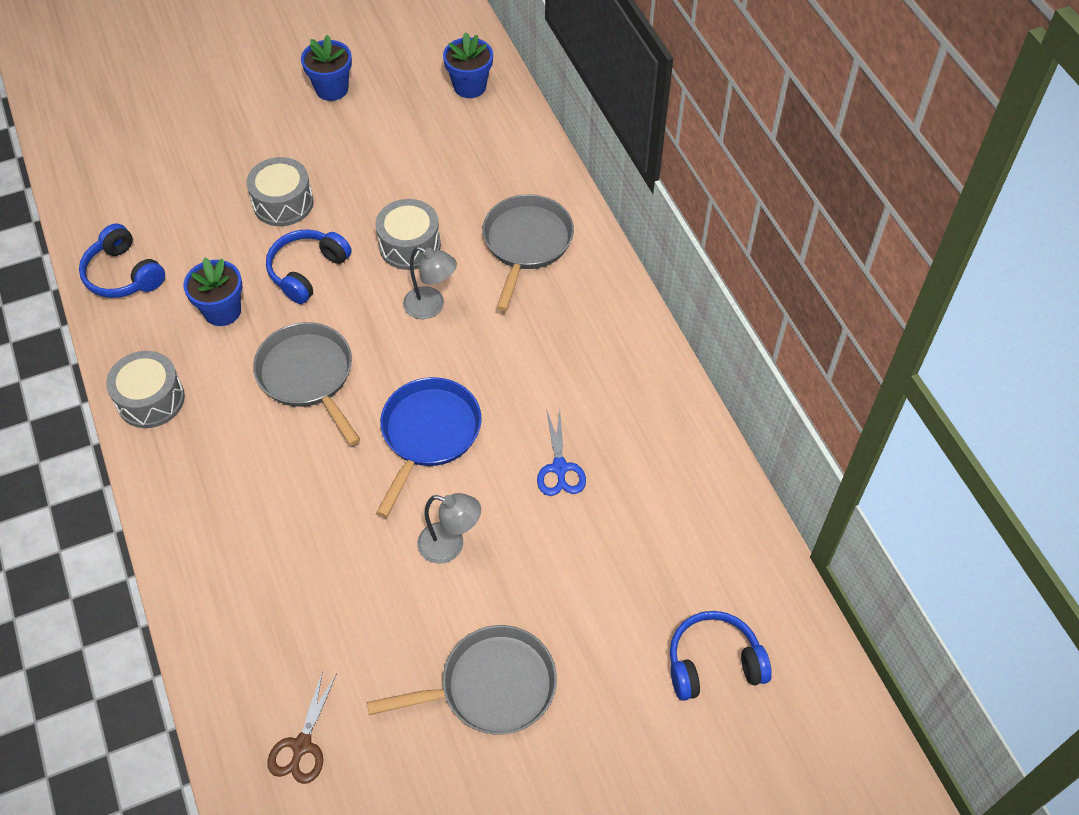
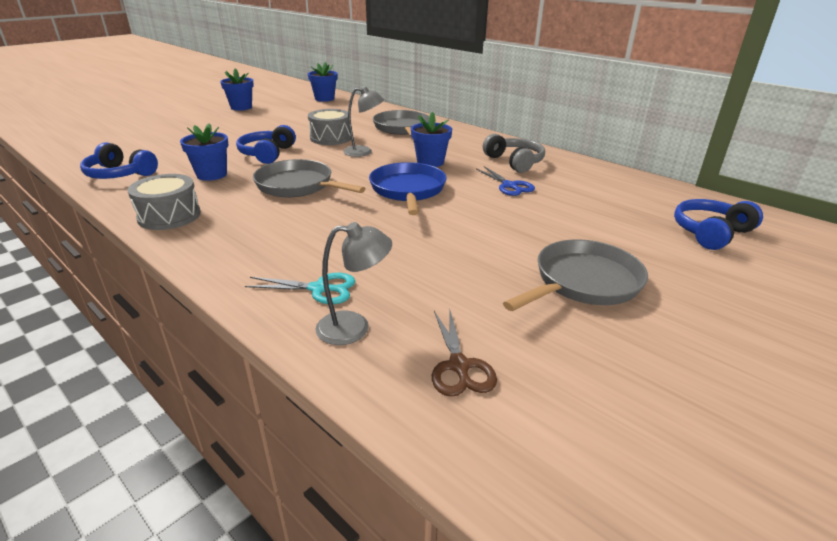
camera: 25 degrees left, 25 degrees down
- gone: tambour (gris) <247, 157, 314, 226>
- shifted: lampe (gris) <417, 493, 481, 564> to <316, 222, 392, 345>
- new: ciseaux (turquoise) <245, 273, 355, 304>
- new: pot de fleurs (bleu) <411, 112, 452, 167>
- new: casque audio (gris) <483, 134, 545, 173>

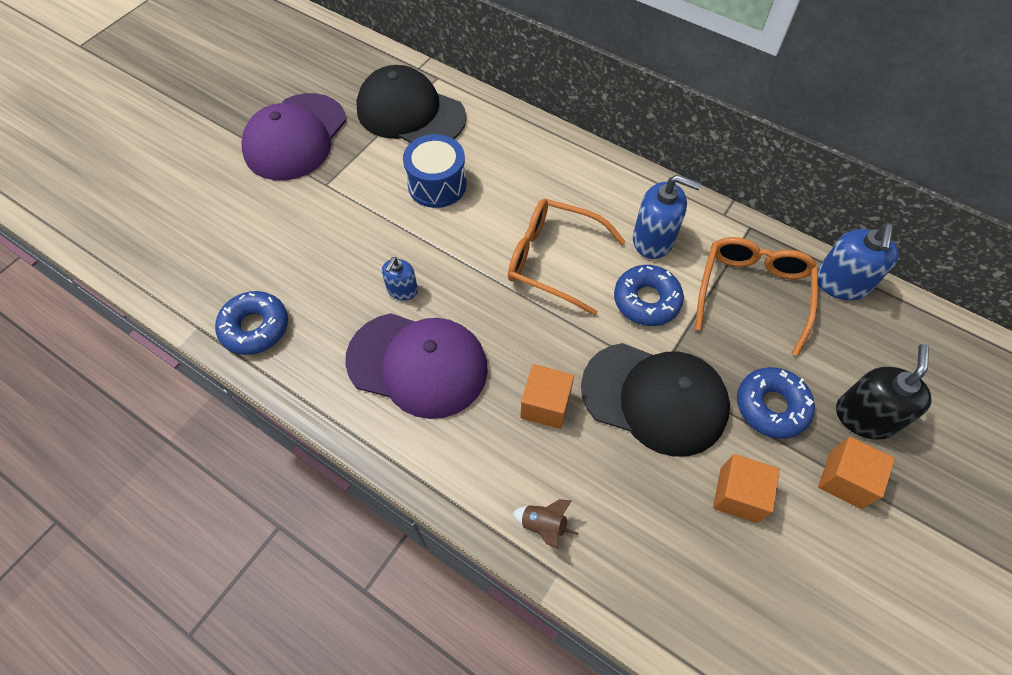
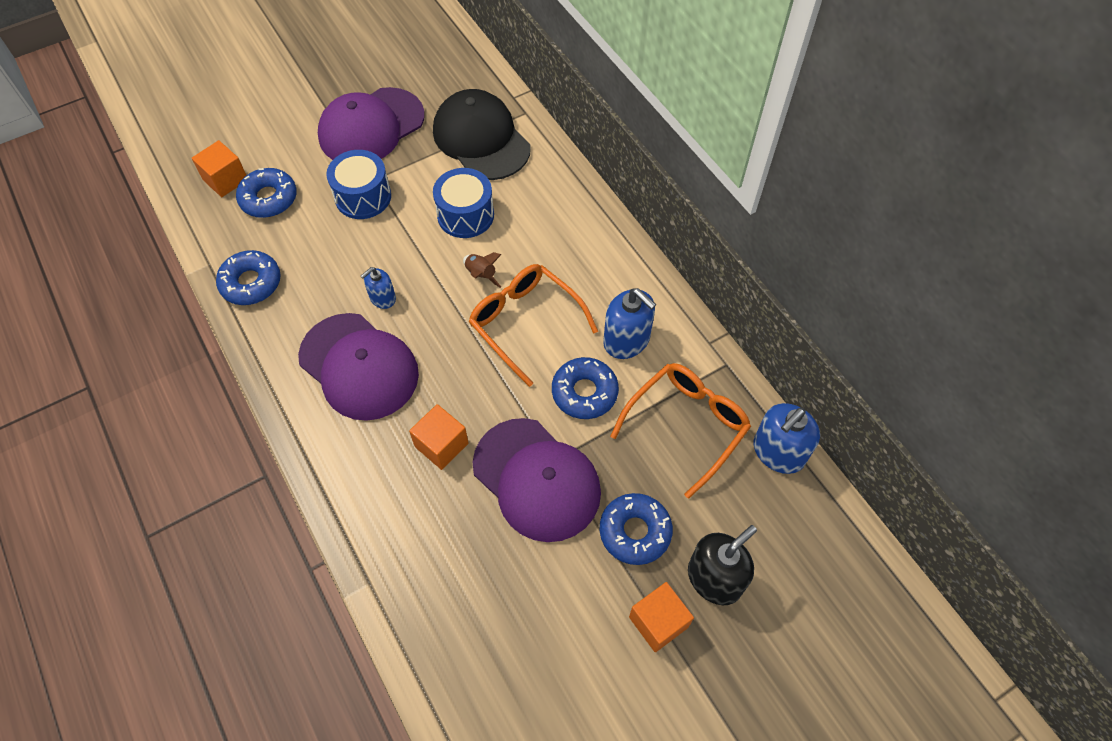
camera: 25 degrees right, 0 degrees up
- shifted: fusée (marron) <512, 499, 578, 549> to <463, 252, 502, 288>
- repainted: casquette (noir) <581, 343, 730, 457> to casquette (violet) <473, 418, 601, 542>
- shifted: cube (orange) <713, 454, 780, 523> to <192, 140, 246, 197>
- new: beignet (bleu) <236, 168, 297, 218>
- new: tambour (bleu) <326, 150, 391, 219>

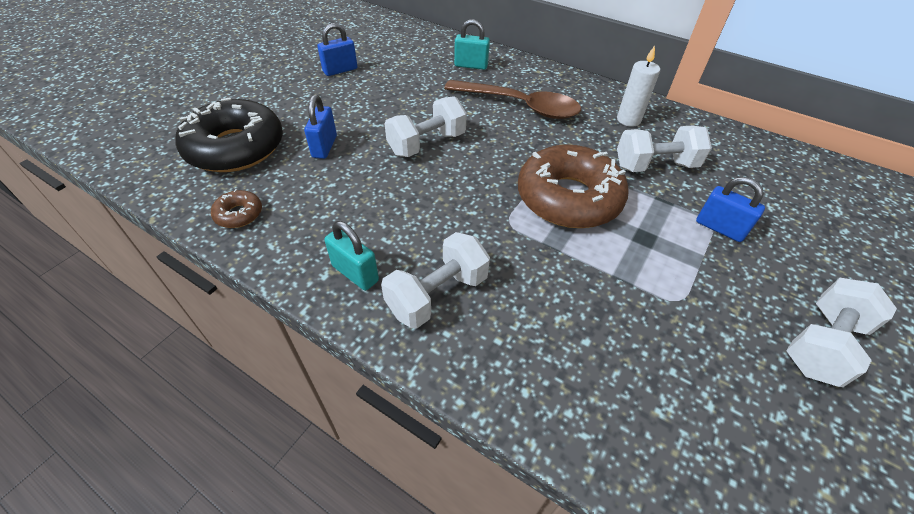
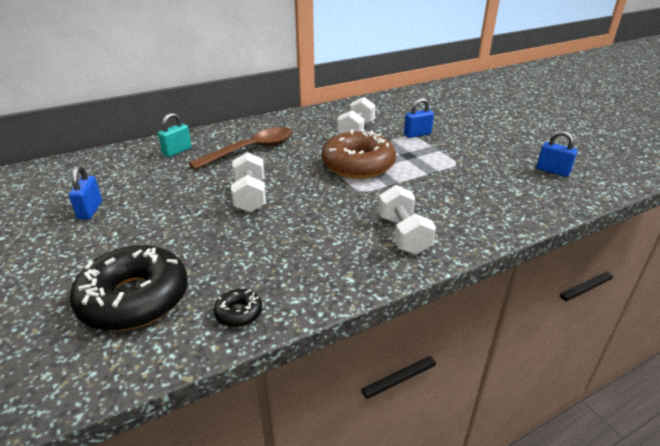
camera: 60 degrees left, 15 degrees down
- repainted: beignet (marron) <211, 189, 262, 228> to beignet (noir) <214, 289, 262, 327>
- shifted: cadenas (bleu) <304, 95, 337, 159> to <536, 131, 578, 177>
- gone: cadenas (turquoise) <324, 221, 379, 291>
- gone: bougie (blanc) <617, 46, 660, 127>
- gone: haltère (blanc) <786, 278, 897, 387>

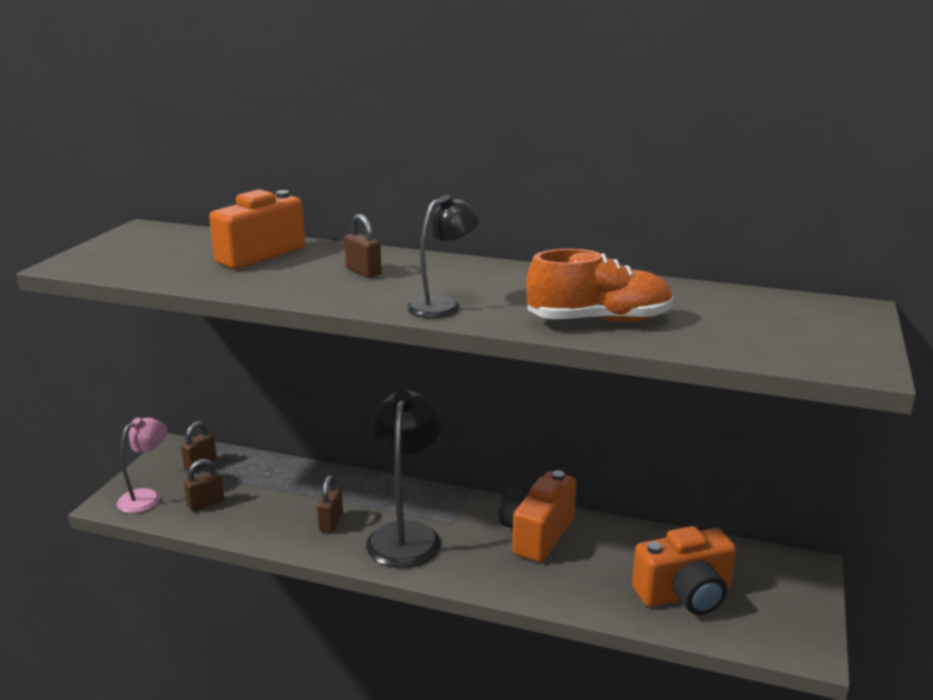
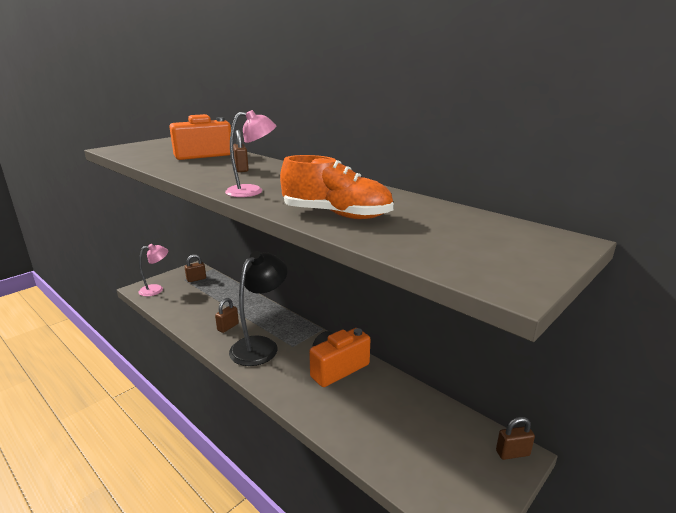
camera: 25 degrees right, 0 degrees up
- shifted: cadenas (marron) <184, 459, 224, 511> to <496, 417, 535, 460>
- repainted: lampe (noir) <407, 195, 479, 318> to lampe (rose) <225, 110, 276, 197>
- gone: appareil photo (orange) <632, 526, 736, 615>

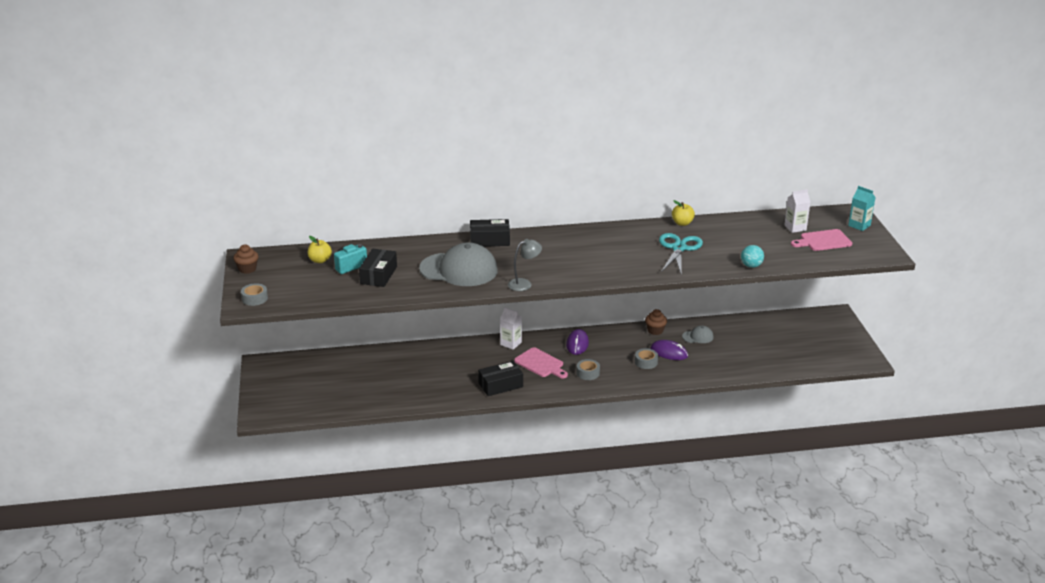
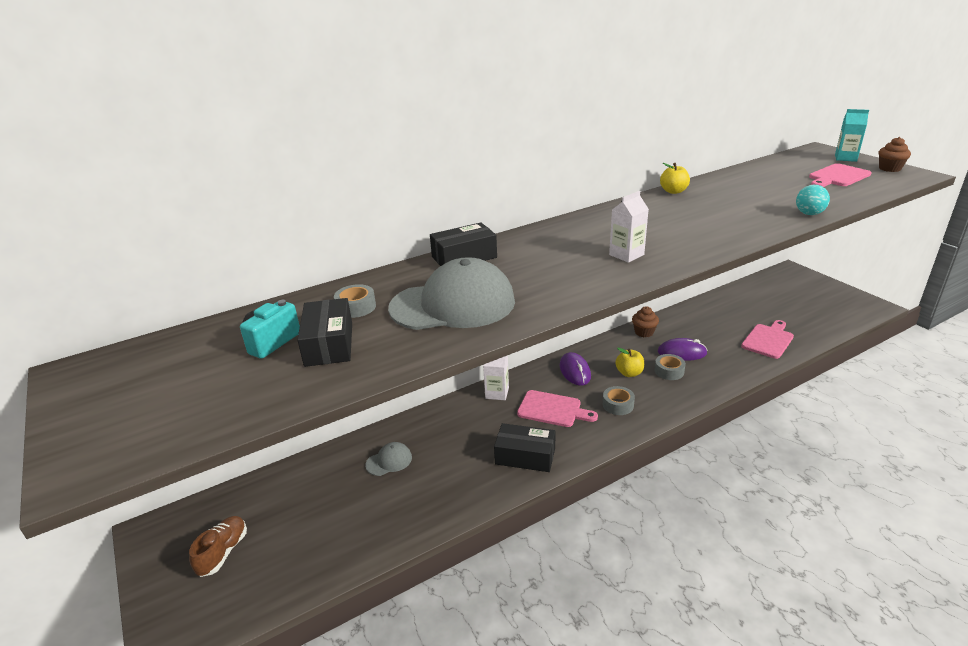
camera: 20 degrees left, 0 degrees up
- shifted: muffin (marron) <233, 245, 258, 274> to <879, 137, 911, 172>
- shifted: ruban adhésif (gris) <241, 283, 268, 306> to <334, 284, 376, 318>
- shifted: pomme (jaune) <308, 236, 332, 263> to <615, 347, 644, 377>
- rotated: boîte (noir) <478, 361, 523, 396> = <494, 423, 556, 472> 60 degrees clockwise
- gone: lampe (gris) <508, 239, 542, 291>
- gone: ciseaux (turquoise) <659, 233, 703, 276>
- shifted: casquette (gris) <682, 325, 714, 343> to <365, 442, 412, 476>
- shifted: brique de lait (blanc) <784, 189, 810, 233> to <609, 191, 649, 263>
- new: chaussure (marron) <189, 516, 247, 577>
- new: planche à découper (rose) <741, 320, 794, 359>

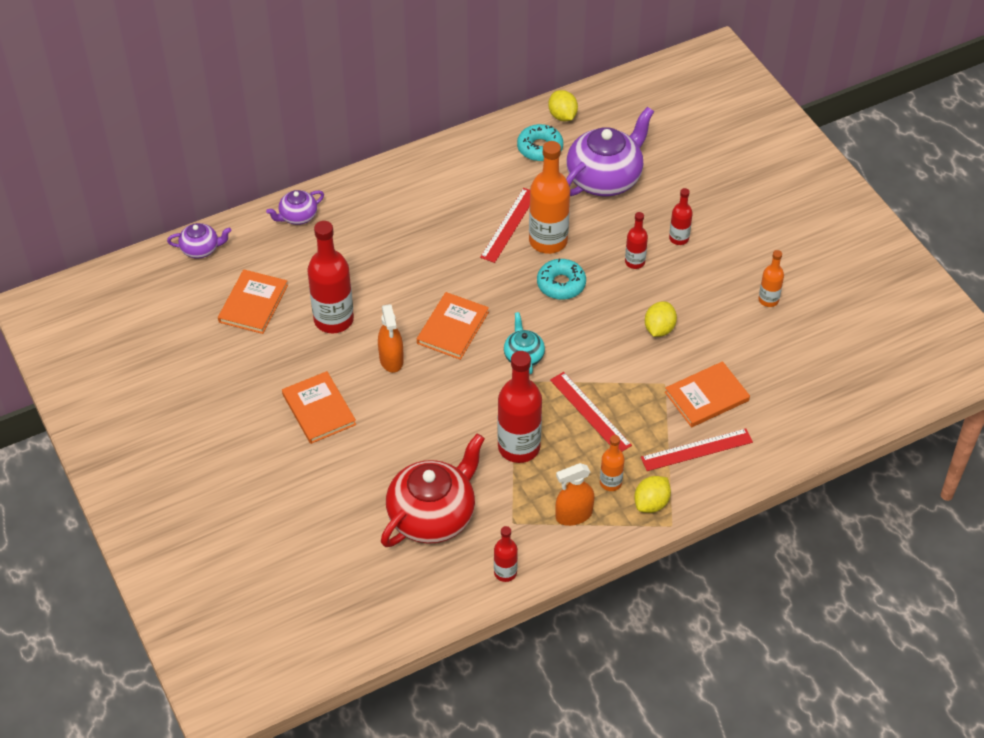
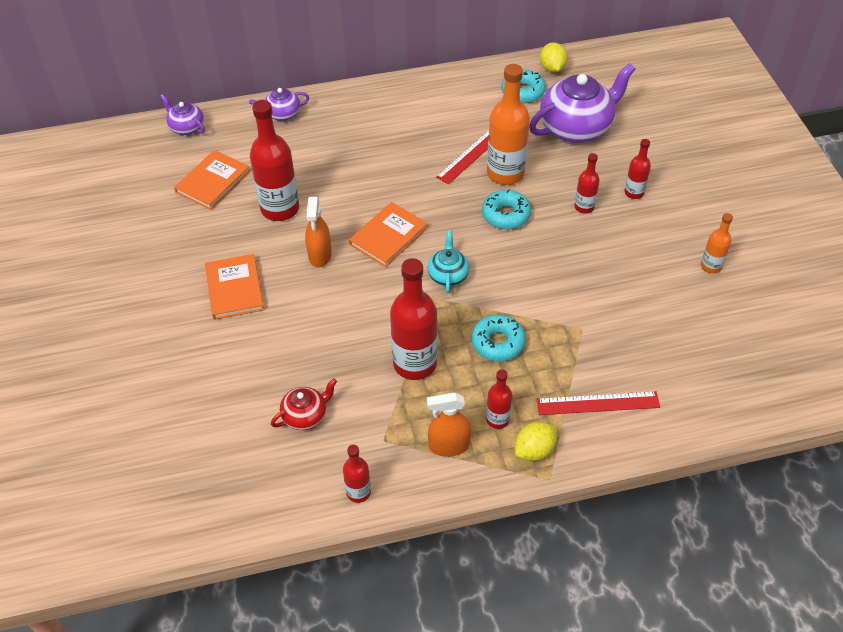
camera: 15 degrees right, 0 degrees up
- rotated: théière (violet) <167, 223, 232, 259> = <160, 94, 205, 135> 150 degrees counterclockwise
- scaled: théière (rouge) <381, 434, 485, 547> = <271, 378, 337, 430> x0.50
- swapped: règle (rouge) <550, 372, 632, 452> to beignet (turquoise) <471, 315, 526, 362>
- repainted: bouteille (orange) <600, 435, 625, 491> to bouteille (rouge) <486, 370, 512, 429>
- gone: citron (jaune) <645, 301, 677, 337>
- gone: livre (orange) <665, 361, 750, 427>

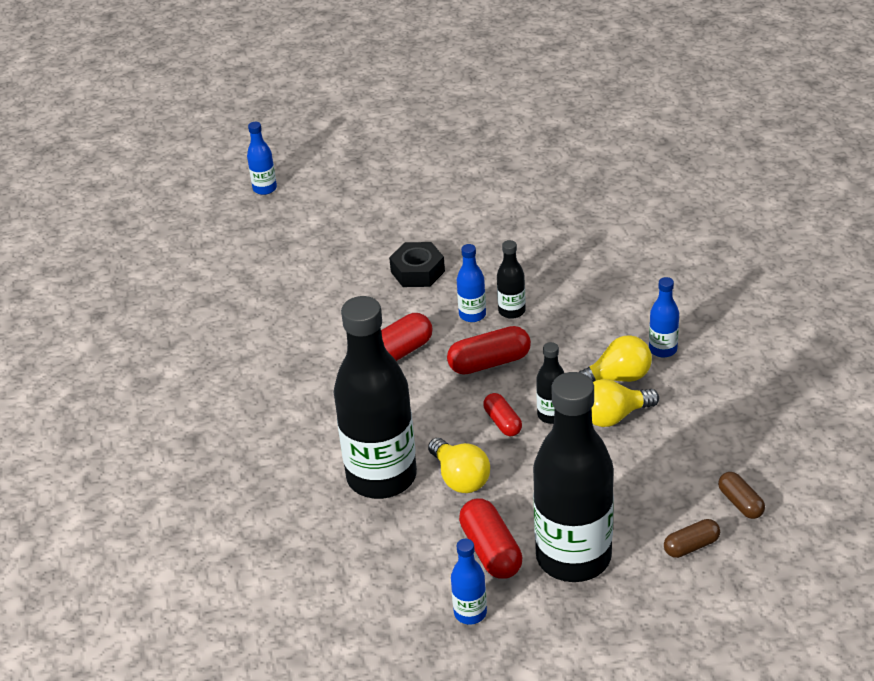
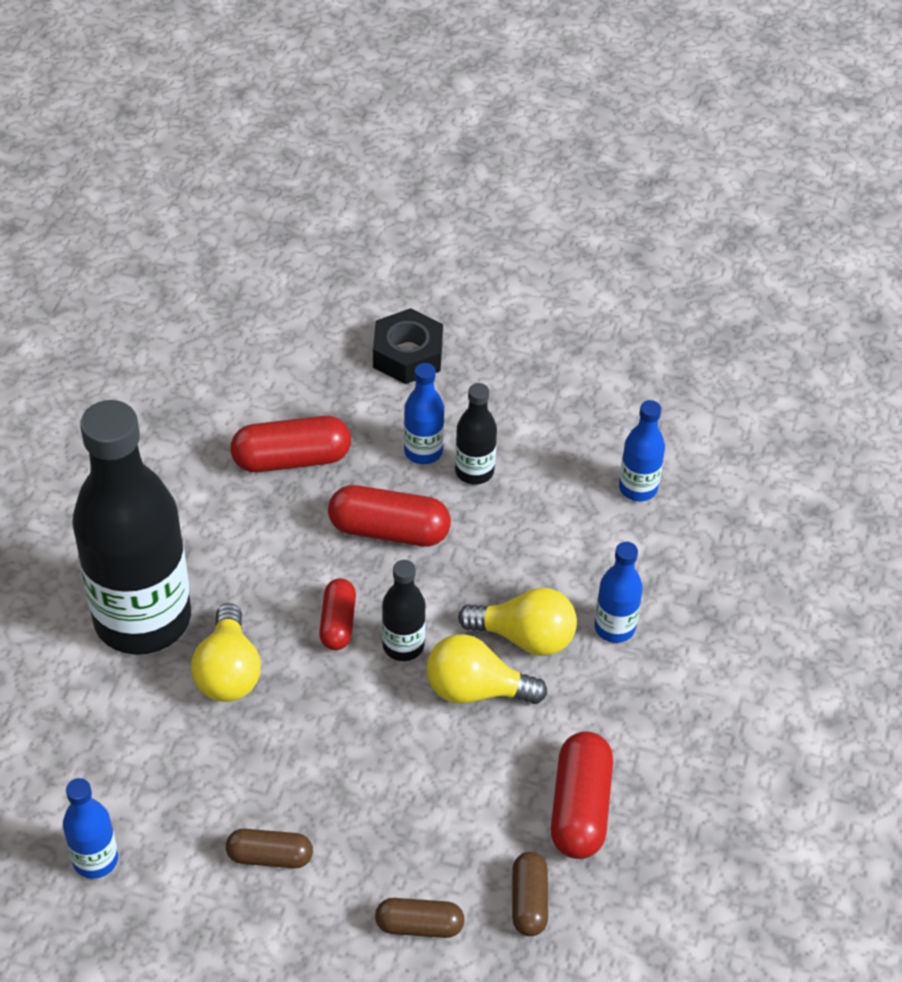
camera: 25 degrees right, 10 degrees up
- shifted: bouteille (bleu) <247, 122, 277, 195> to <619, 400, 665, 502>
- shifted: gélule (rouge) <459, 498, 522, 579> to <551, 731, 613, 859>
- swapped: bouteille (noir) <533, 372, 614, 582> to gélule (marron) <226, 829, 313, 868>

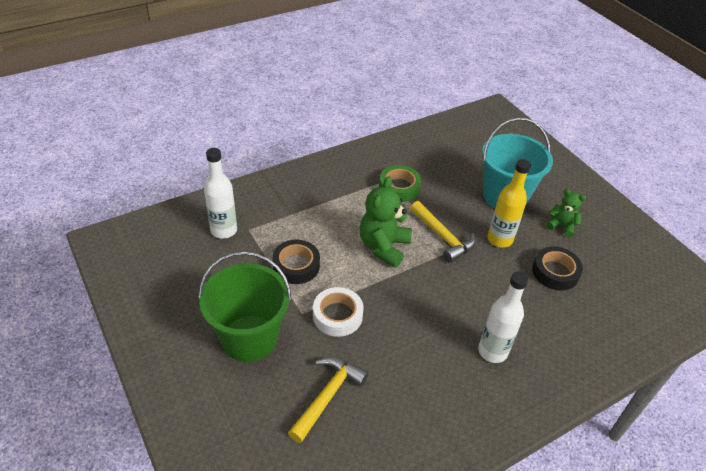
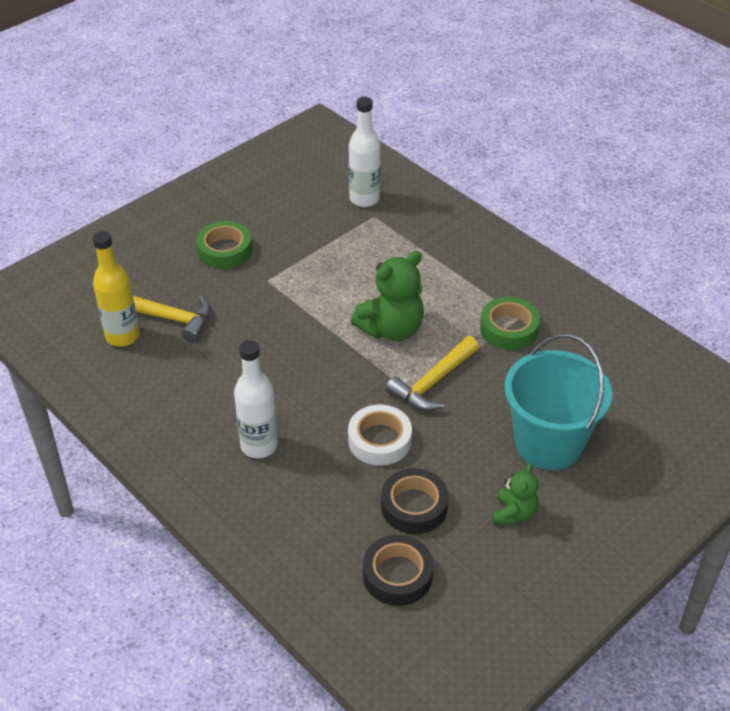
camera: 80 degrees right, 0 degrees up
- swapped: seau (vert) <198, 251, 292, 362> to ruban adhésif (vert) <196, 221, 252, 269>
- shifted: ruban adhésif (noir) <272, 240, 320, 284> to <363, 535, 434, 606>
- shifted: ruban adhésif (blanc) <313, 287, 364, 337> to <348, 405, 412, 466>
- rotated: ours en peluche (vert) <359, 176, 412, 268> = <351, 251, 424, 341> 135 degrees clockwise
- shifted: bouteille (jaune) <488, 159, 531, 248> to <93, 231, 140, 346>

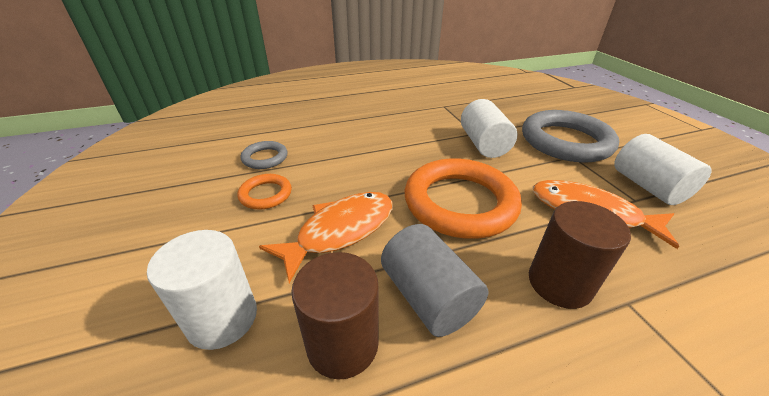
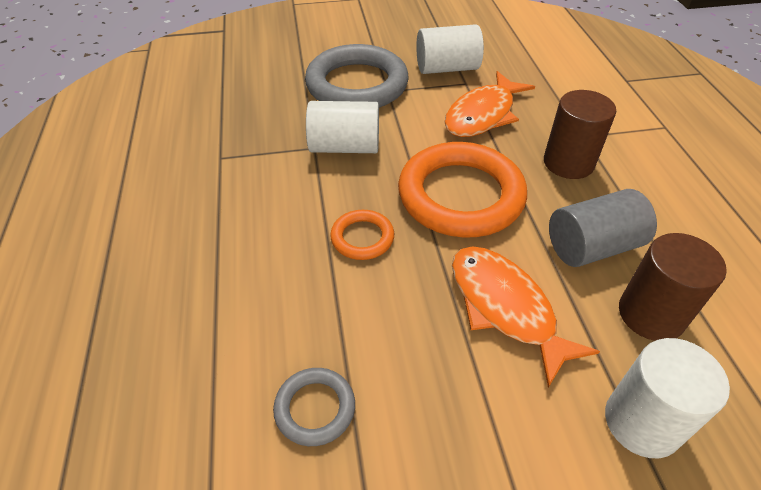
camera: 80 degrees left, 10 degrees up
- shifted: anneau (orange) <237, 174, 292, 210> to <330, 210, 394, 260>

